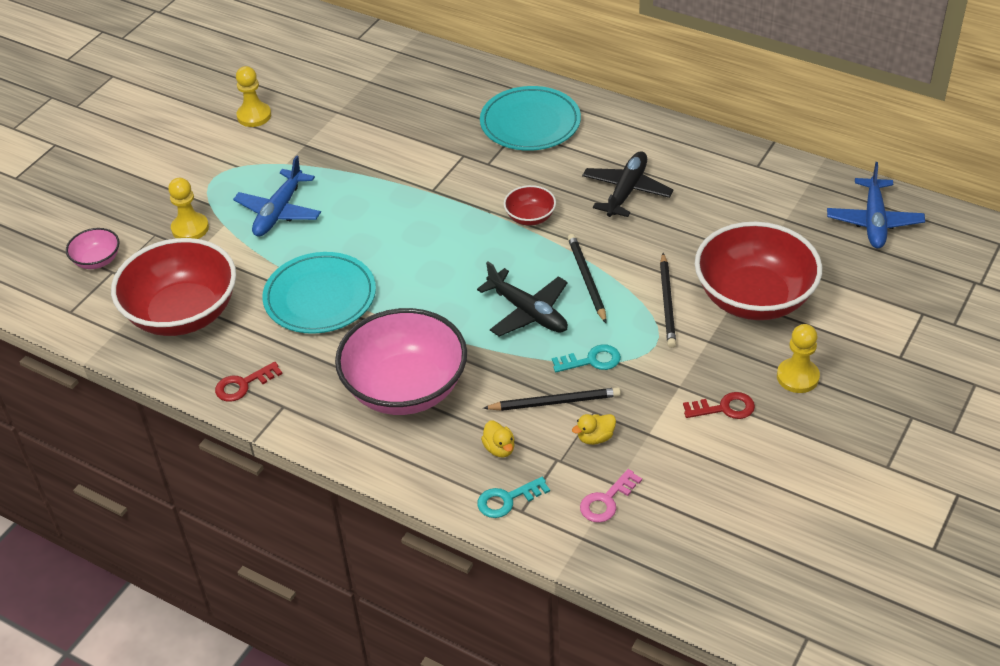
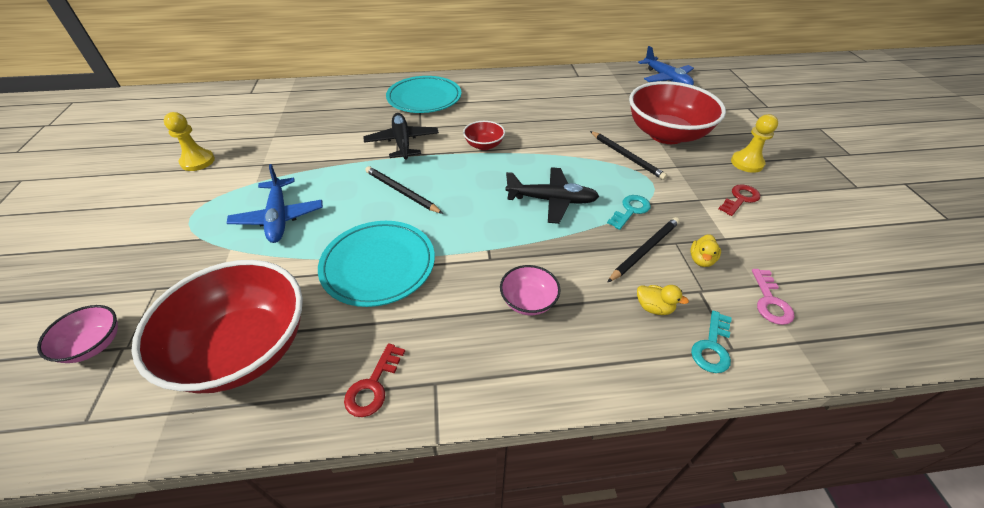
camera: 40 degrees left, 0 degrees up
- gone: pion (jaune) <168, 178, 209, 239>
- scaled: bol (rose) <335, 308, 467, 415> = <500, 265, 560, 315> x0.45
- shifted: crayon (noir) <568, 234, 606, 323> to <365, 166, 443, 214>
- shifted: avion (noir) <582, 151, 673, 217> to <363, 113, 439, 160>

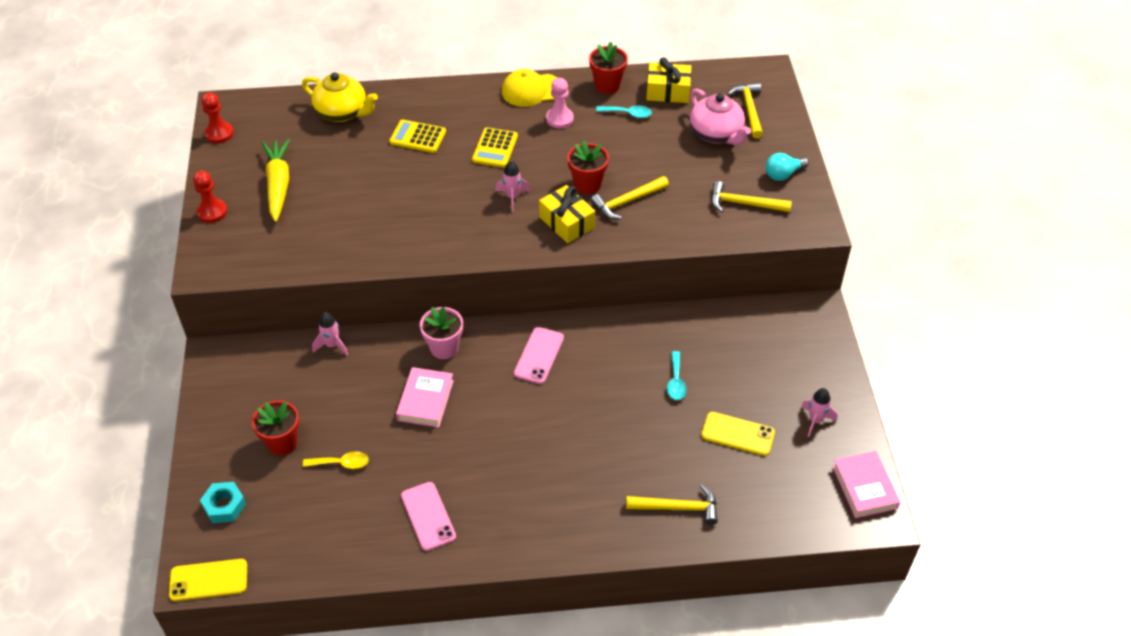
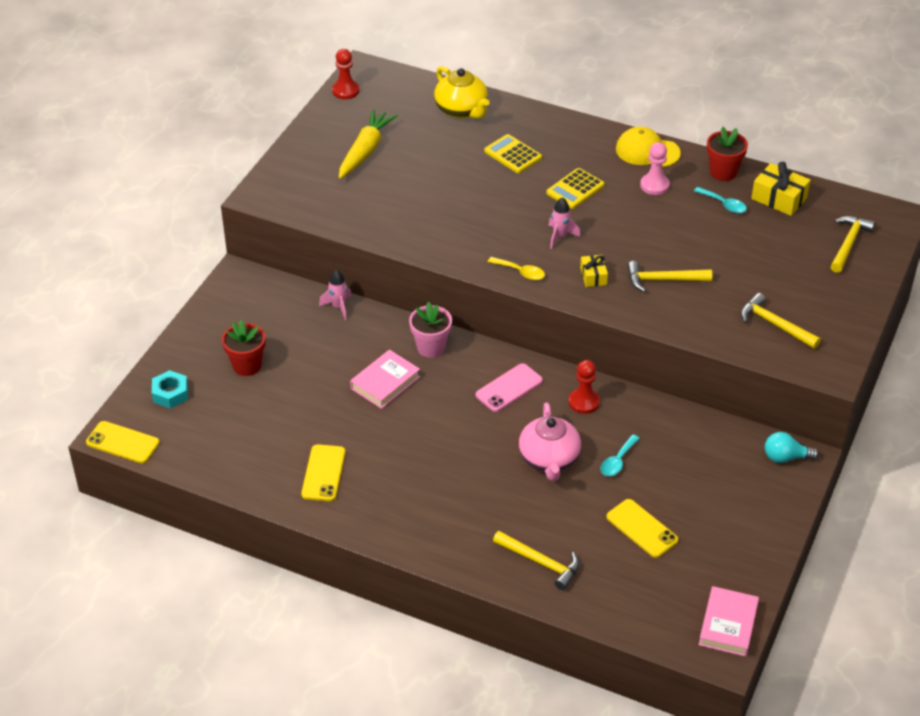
camera: 30 degrees right, 5 degrees down
- shifted: pion (rouge) <193, 171, 227, 223> to <569, 360, 600, 414>
- shifted: cuillère (jaune) <303, 451, 369, 469> to <488, 257, 545, 280>
- repainted: téléphone (rose) <401, 482, 456, 551> to téléphone (jaune) <301, 444, 345, 501>
- scaled: cadeau (jaune) <539, 185, 595, 243> = <580, 255, 608, 287> x0.61
- gone: pot de fleurs (rouge) <567, 140, 609, 194>
- shifted: théière (rose) <690, 89, 751, 146> to <519, 402, 581, 481>
- shifted: ampoule (turquoise) <766, 153, 809, 181> to <765, 432, 819, 463>
- gone: fusée (rose) <801, 388, 838, 437>

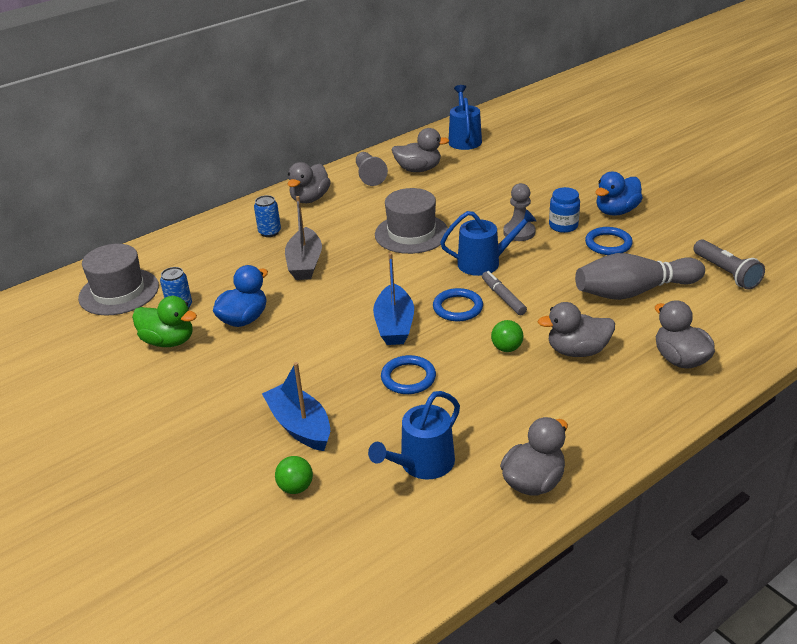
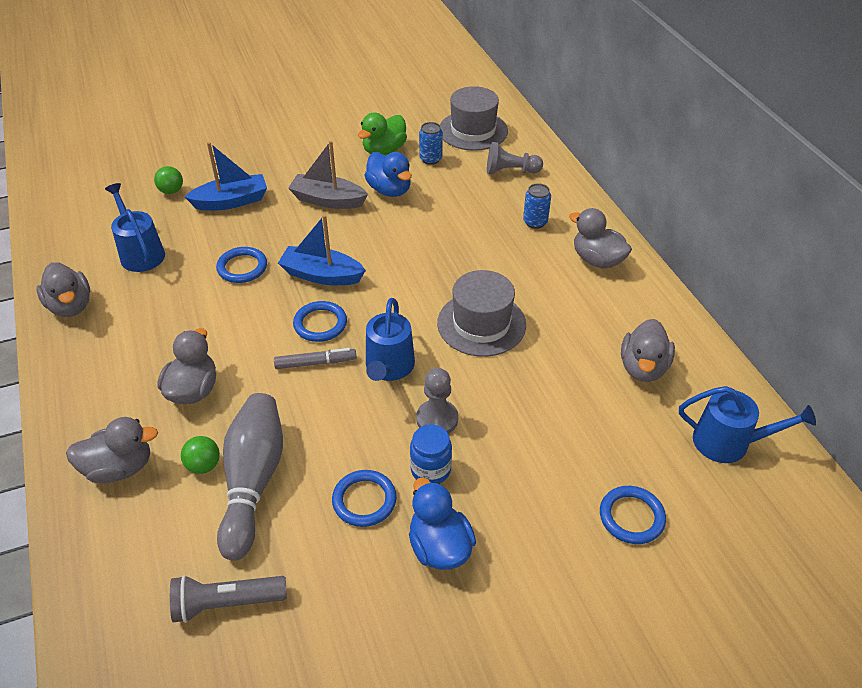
camera: 105 degrees right, 10 degrees up
- shifted: bateau (gris) <285, 196, 322, 280> to <288, 140, 368, 209>
- shifted: pion (gris) <356, 152, 388, 186> to <487, 142, 543, 175>
- shifted: balle (vert) <491, 320, 524, 352> to <181, 436, 220, 474>
- new: anneau (bleu) <600, 486, 666, 544>

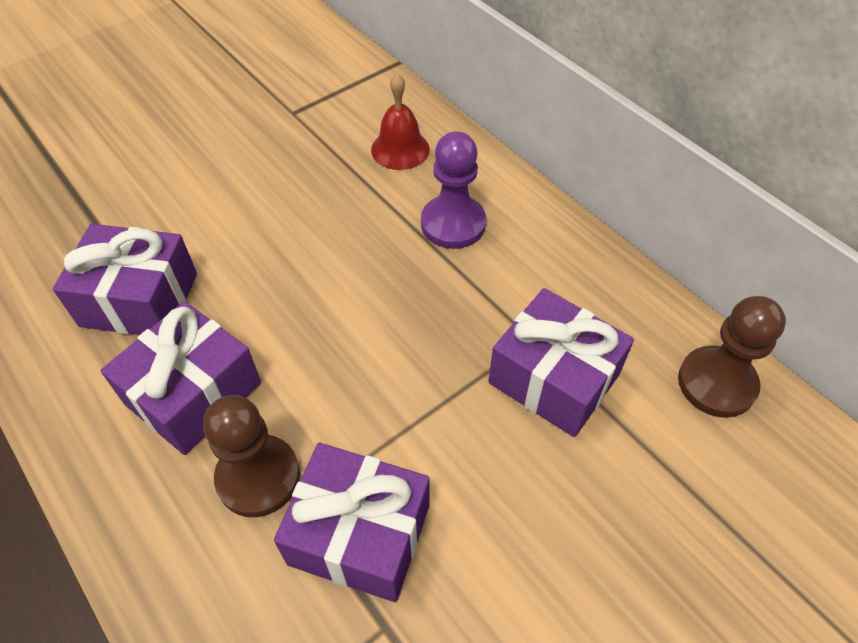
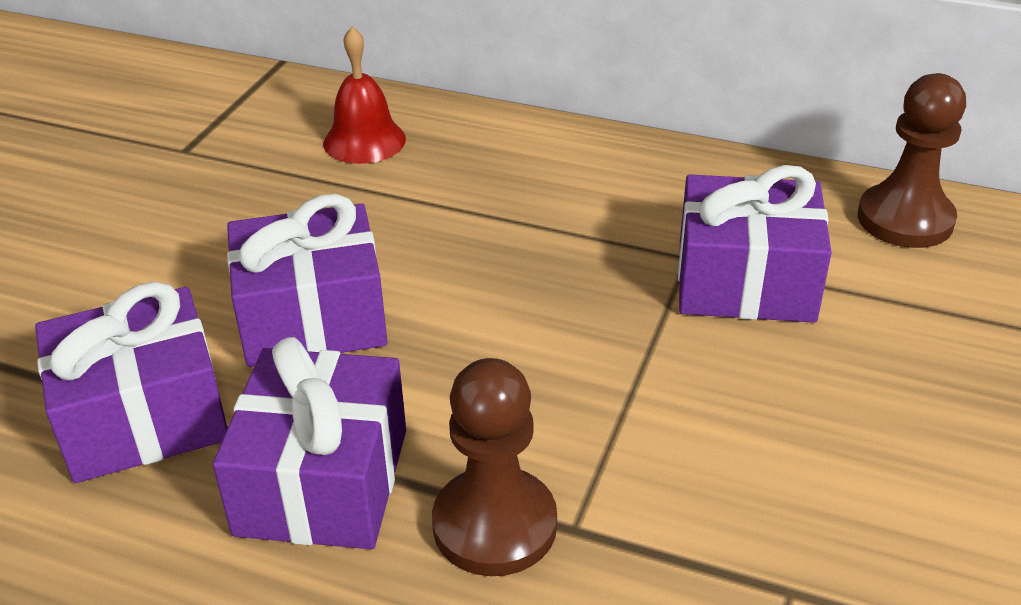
camera: 30 degrees left, 15 degrees down
- shifted: cadeau (violet) <274, 442, 430, 602> to <227, 194, 388, 367>
- gone: pion (violet) <421, 131, 486, 249>

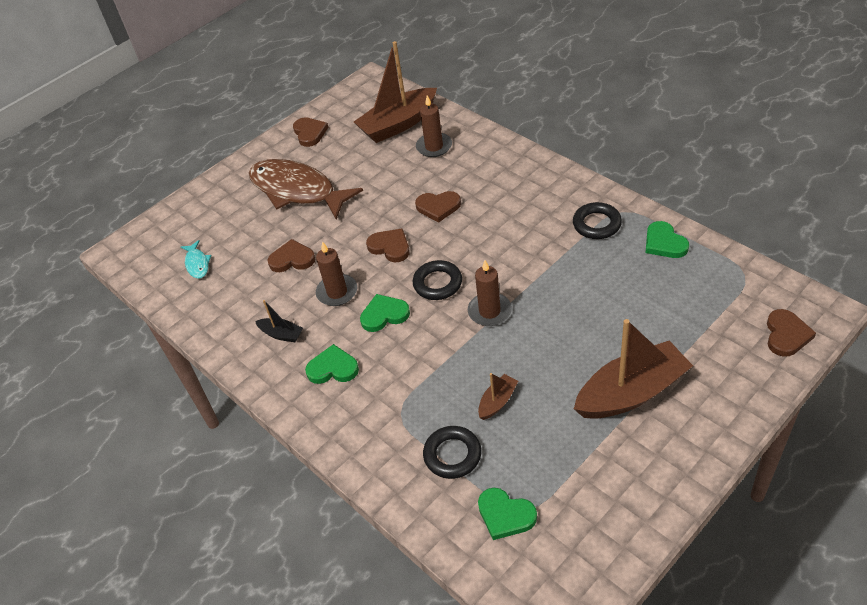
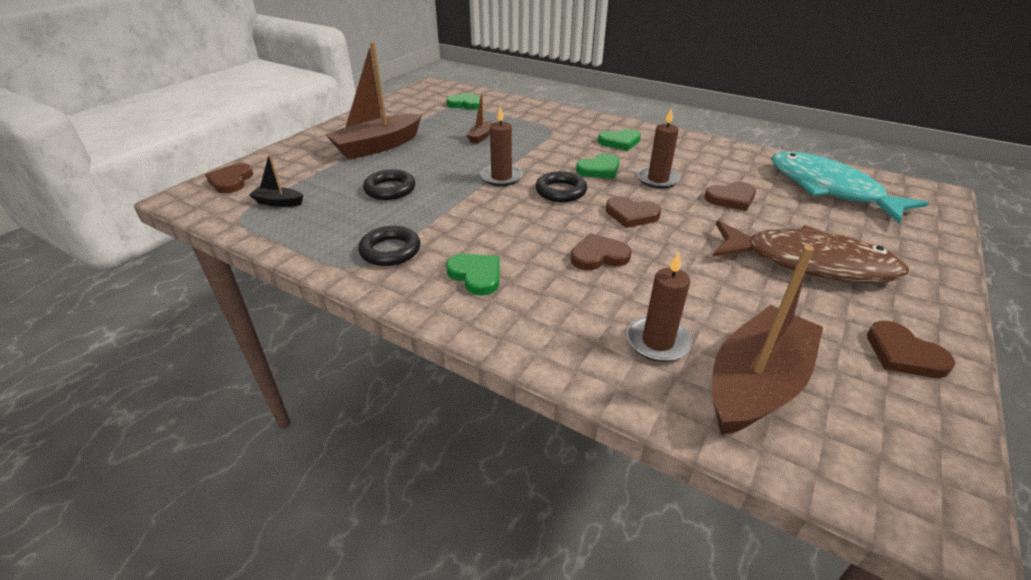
camera: 160 degrees right, 10 degrees down
- scaled: poisson (turquoise) <181, 240, 212, 279> = <771, 152, 929, 224> x2.43
- shifted: bateau (noir) <255, 300, 303, 342> to <249, 154, 303, 207>
- shifted: anneau (noir) <423, 426, 481, 479> to <363, 169, 415, 200>
- shifted: cœur (vert) <646, 221, 689, 258> to <446, 254, 500, 296>

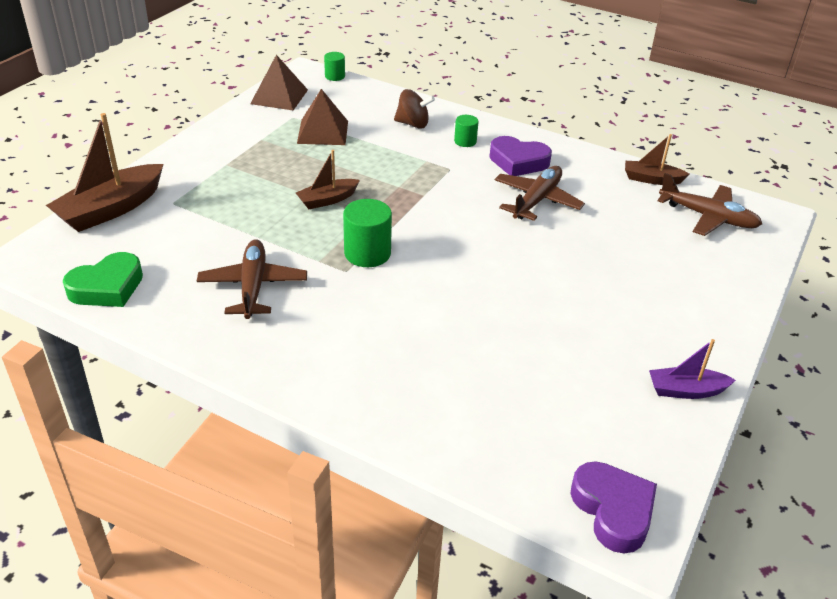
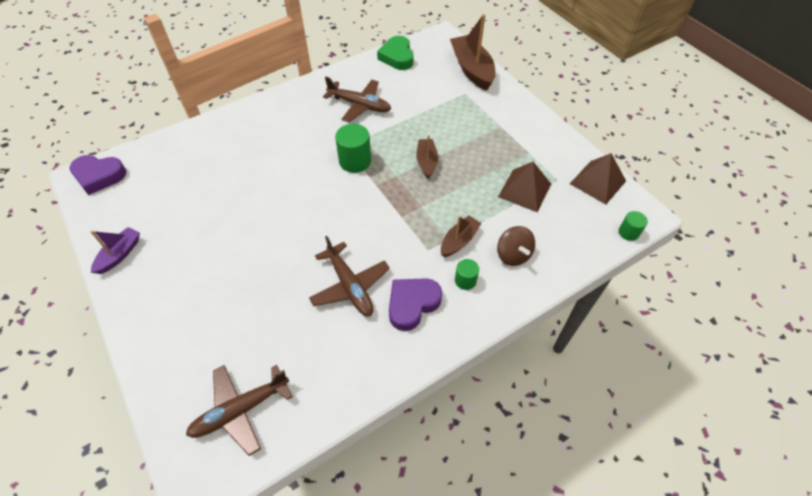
camera: 120 degrees right, 15 degrees up
- rotated: toupie (marron) <394, 89, 435, 129> = <497, 226, 535, 266> 60 degrees counterclockwise
- shifted: bateau (marron) <625, 134, 690, 185> to <441, 216, 482, 257>

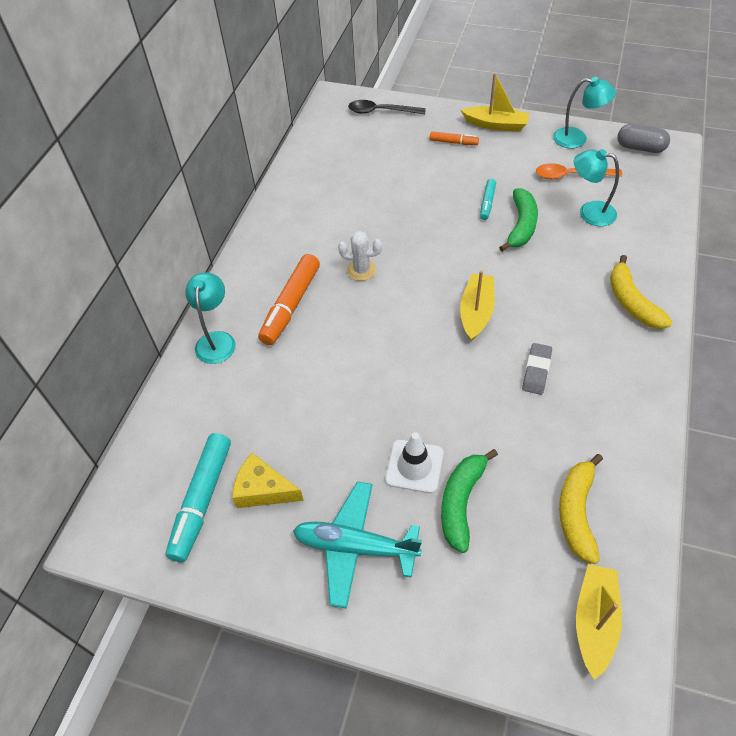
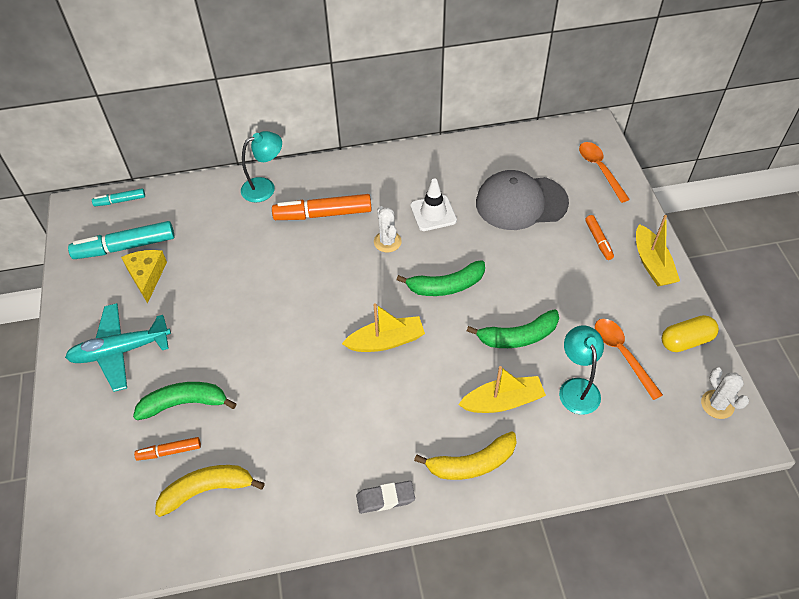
camera: 60 degrees right, 0 degrees up
- rotated: avion (turquoise) <293, 482, 422, 609> = <65, 303, 171, 392> 90 degrees counterclockwise
- repainted: cuillère (noir) <348, 100, 426, 114> to cuillère (orange) <579, 142, 630, 203>
- shifted: cône de chantier (blanc) <385, 432, 444, 493> to <410, 179, 457, 231>
- shifted: feutre (turquoise) <480, 179, 496, 220> to <92, 188, 145, 206>
- shifted: gomme (gris) <522, 343, 552, 395> to <356, 481, 415, 514>
- swapped: lampe (turquoise) <553, 77, 616, 148> to gélule (jaune) <662, 315, 719, 352>
- shifted: bateau (jaune) <576, 564, 622, 680> to <458, 366, 546, 413>
- rotated: banane (jaune) <610, 255, 672, 329> = <414, 431, 517, 480> 150 degrees counterclockwise
- swapped: gélule (gris) <617, 124, 670, 153> to cactus (blanc) <701, 367, 749, 419>
- new: feutre (orange) <134, 437, 201, 461>
- new: banane (vert) <397, 260, 485, 296>
- new: casquette (gris) <476, 170, 569, 230>

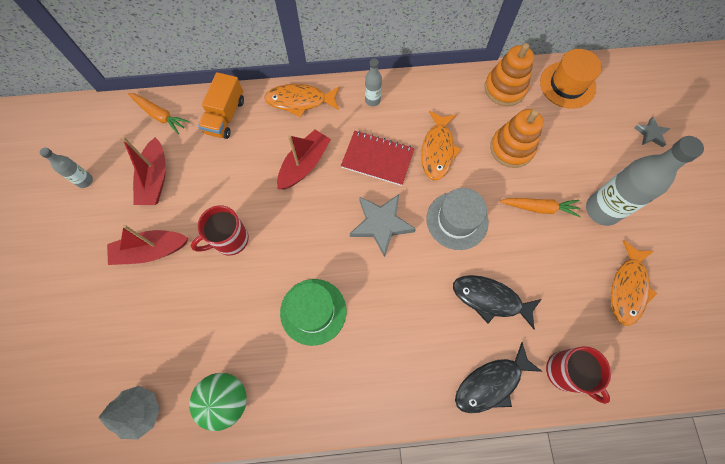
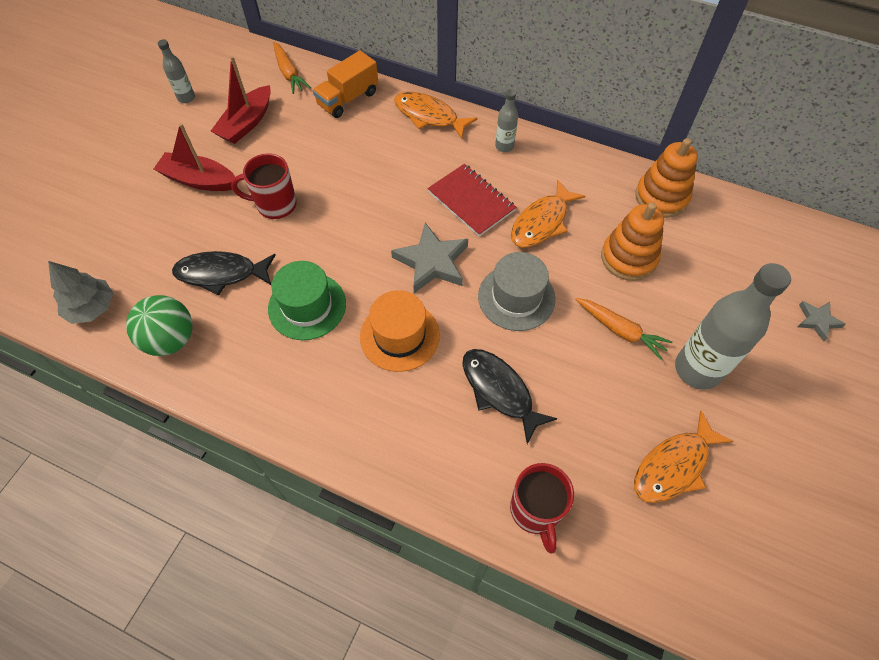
camera: 30 degrees right, 10 degrees down
- gone: bateau (rouge) <277, 130, 331, 189>
- shifted: poisson (noir) <455, 342, 543, 413> to <172, 251, 276, 296>
- shifted: chapeau (orange) <540, 49, 602, 109> to <360, 290, 440, 372>

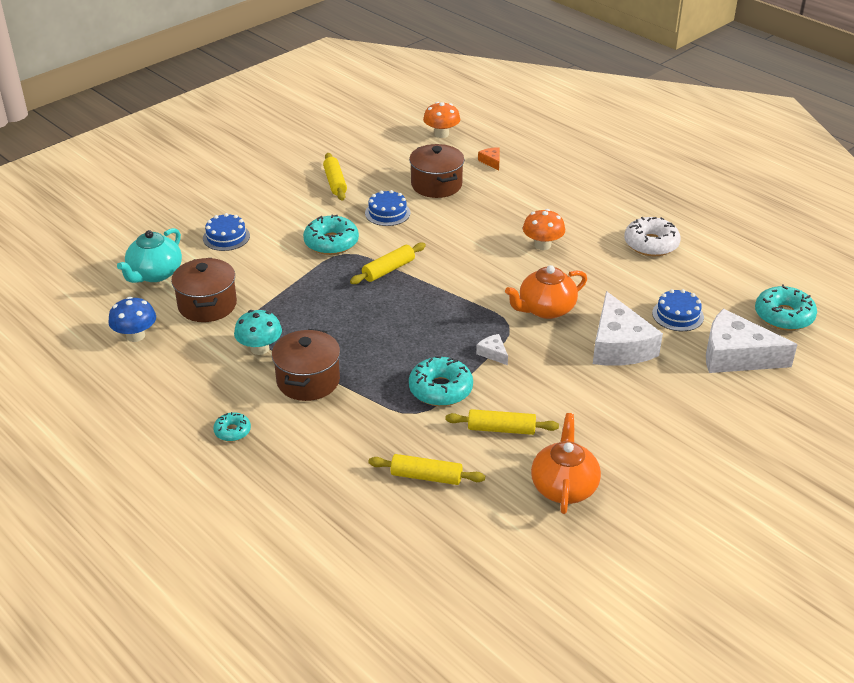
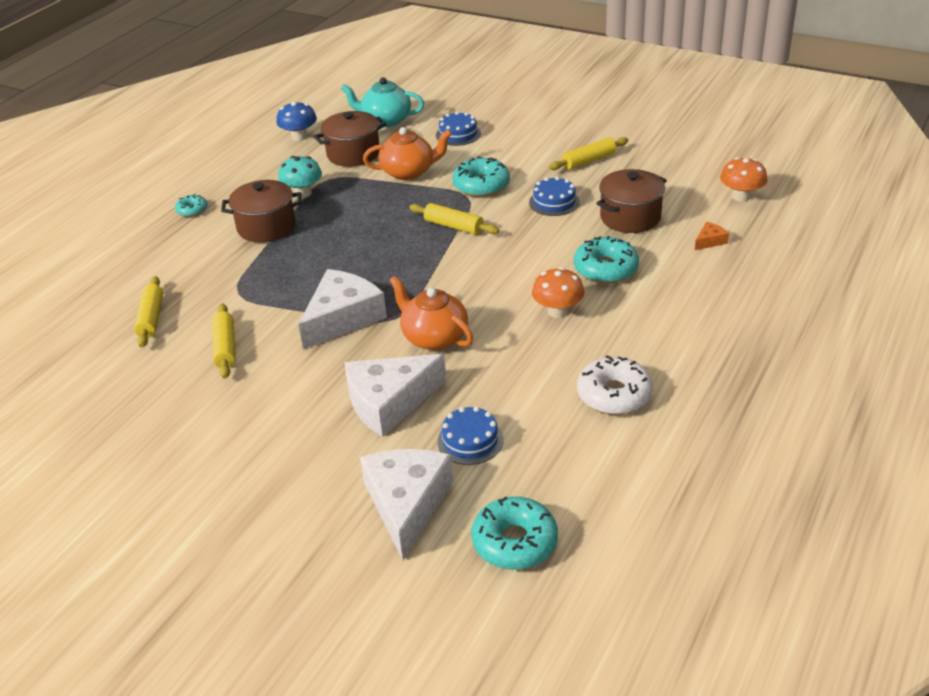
camera: 75 degrees right, 0 degrees up
- shifted: beignet (turquoise) <409, 356, 473, 406> to <574, 236, 639, 283>
- scaled: fromage (blanc) <476, 334, 508, 365> = <298, 269, 387, 350> x2.39
- shifted: théière (orange) <531, 413, 601, 514> to <363, 127, 452, 180>

